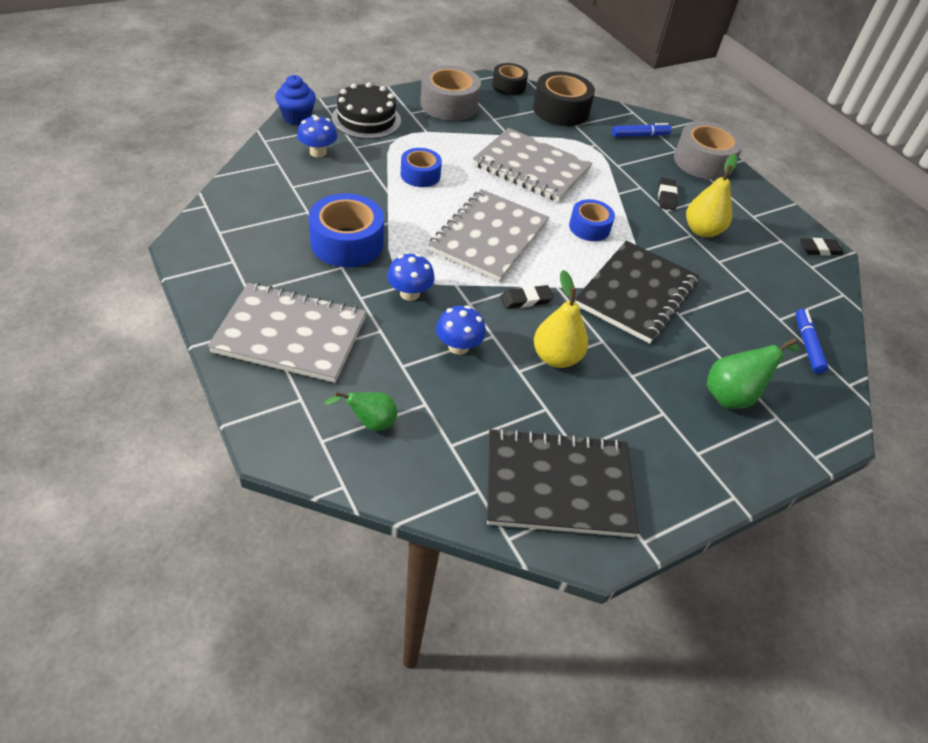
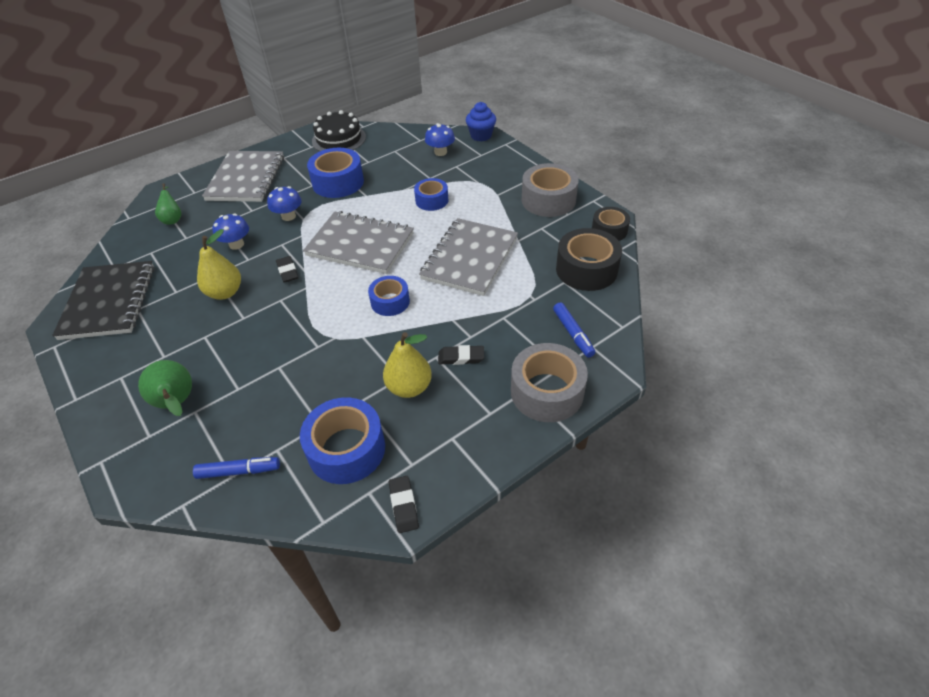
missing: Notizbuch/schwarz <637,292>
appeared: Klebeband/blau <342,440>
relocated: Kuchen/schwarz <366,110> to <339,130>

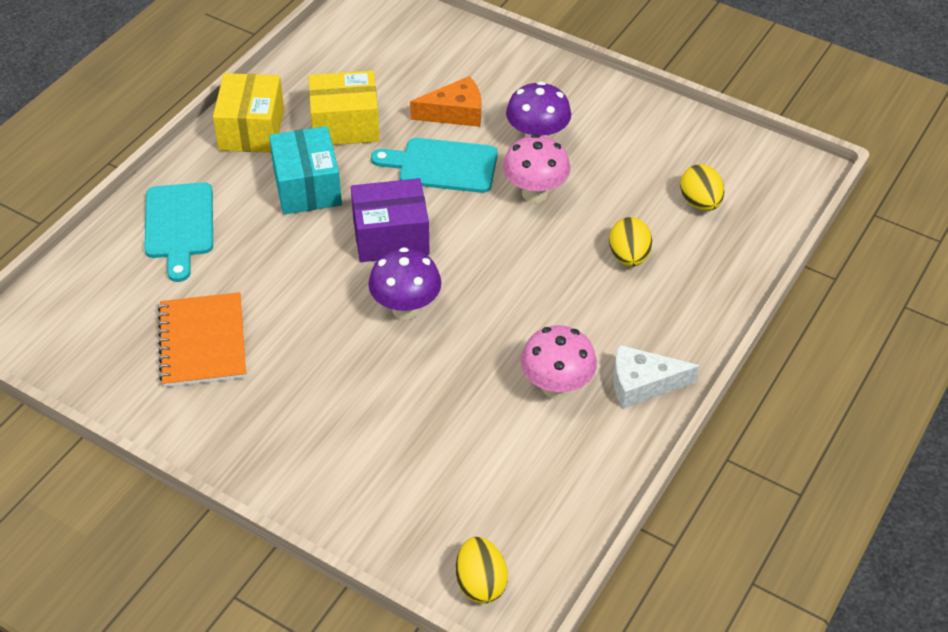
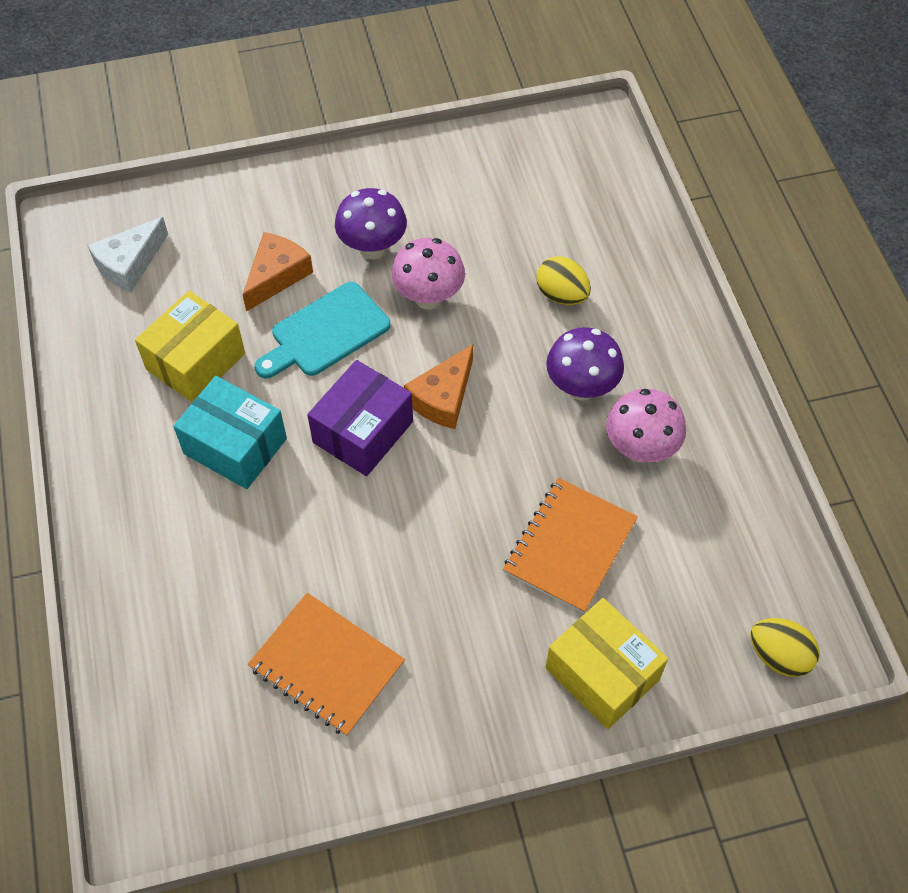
missing: Ei/gelb <702,187>; Schneidebrett/türkis <178,232>
appeared: Käse/orange <438,386>; Notizbuch/orange <570,546>
relocated: Schachtel/gelb <248,113> to <606,663>; Pilz/lila <404,283> to <585,364>; Käse/weiß <656,376> to <127,254>

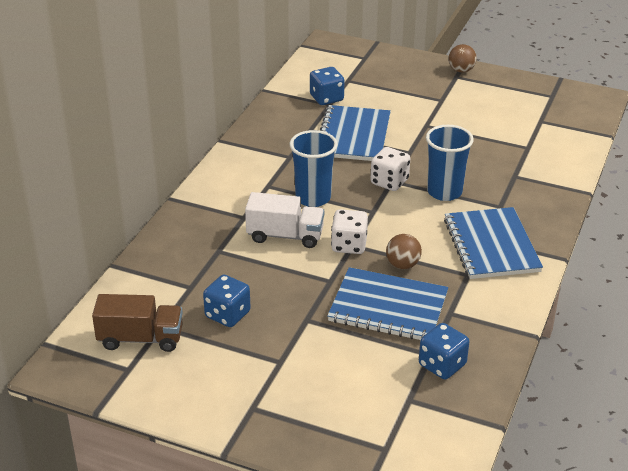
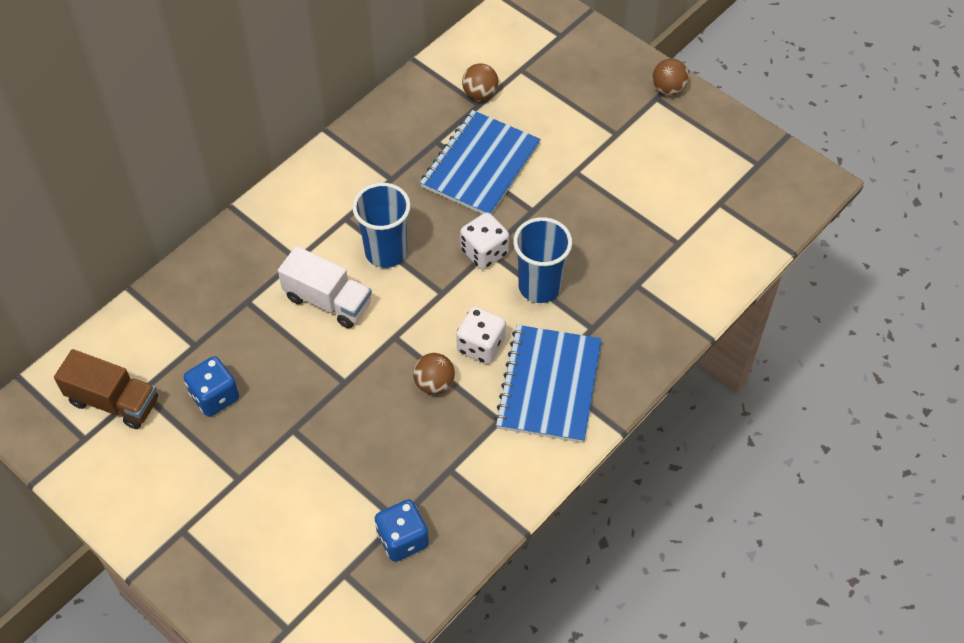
missing: Notizbuch/blau <387,303>
relocated: Spielwürfel/weiß <349,231> to <481,335>
exchanged: Spielwürfel/blau <327,86> to Ball/braun <480,81>

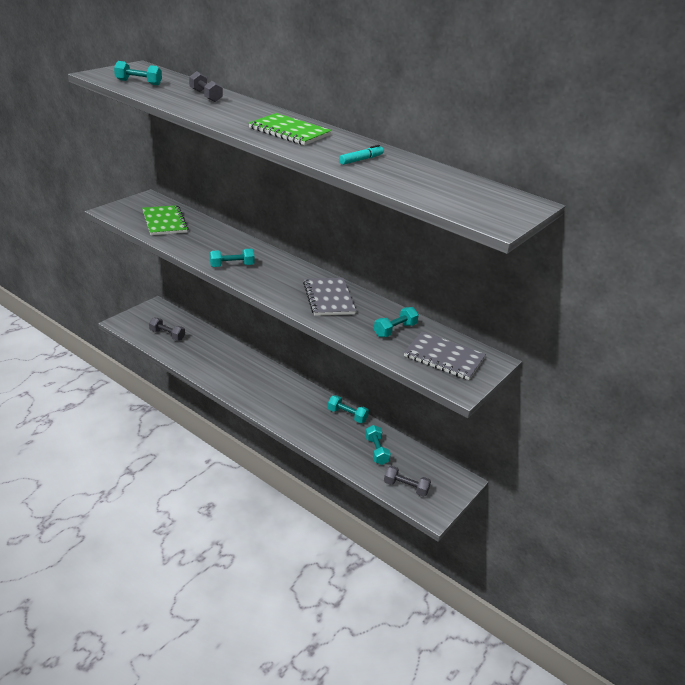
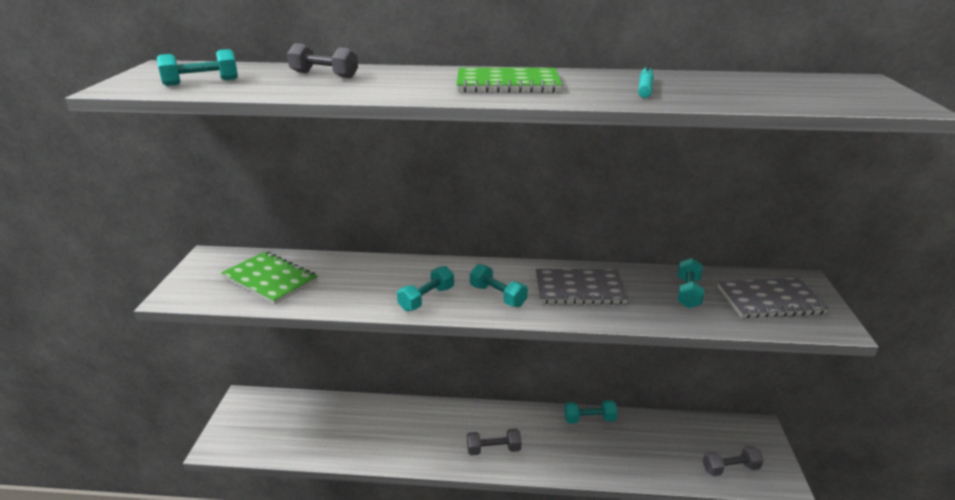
relocated: Hantel/grau <167,328> to <494,441>; Hantel/türkis <378,445> to <499,285>
spun: Notizbuch/grau <329,297> = <582,286> 45 degrees counterclockwise

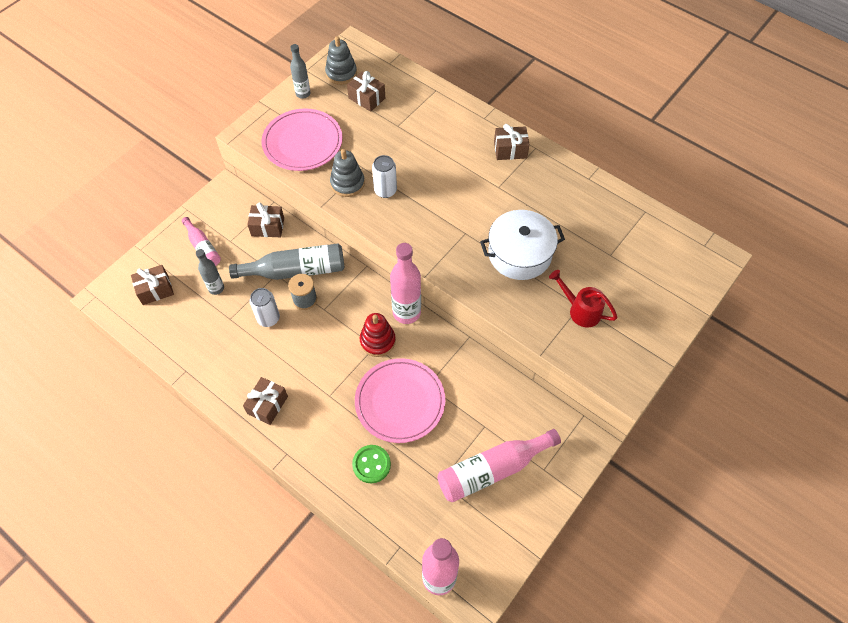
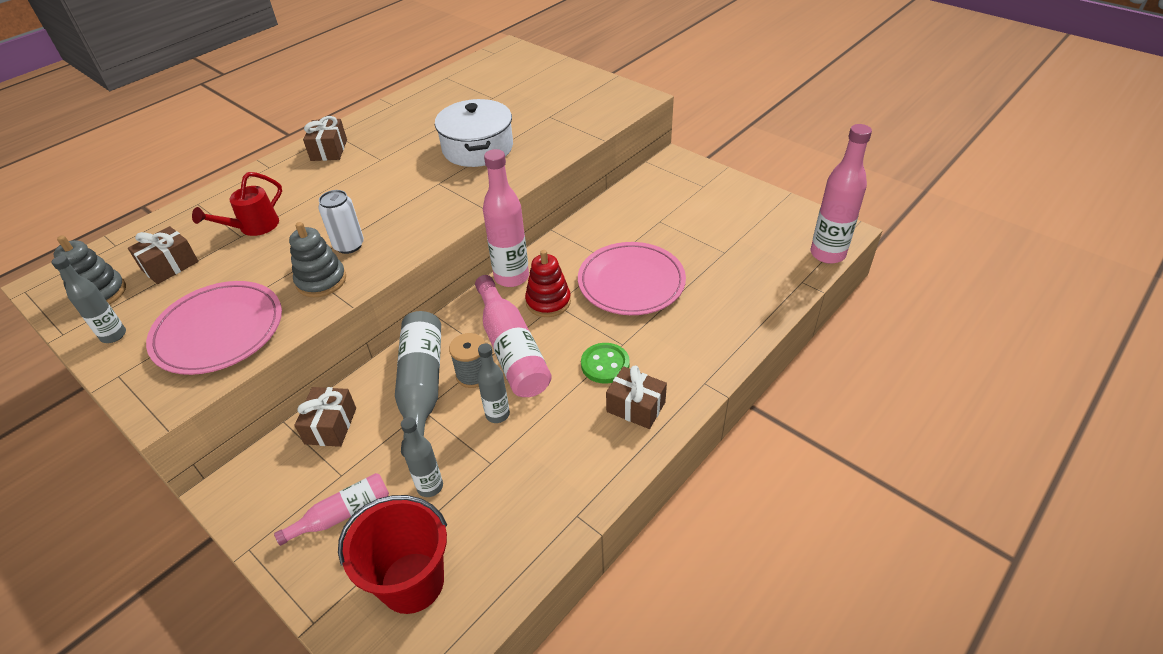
relocated: Gießkanne/rot <583,298> to <237,204>; Flasche/rosa <499,466> to <513,336>; Knopf/grün <371,464> to <605,363>
exchanged: Geschenk/braun <152,285> to Eimer/rot <392,554>; Dose/weiß <265,307> to Flasche/grau <493,383>

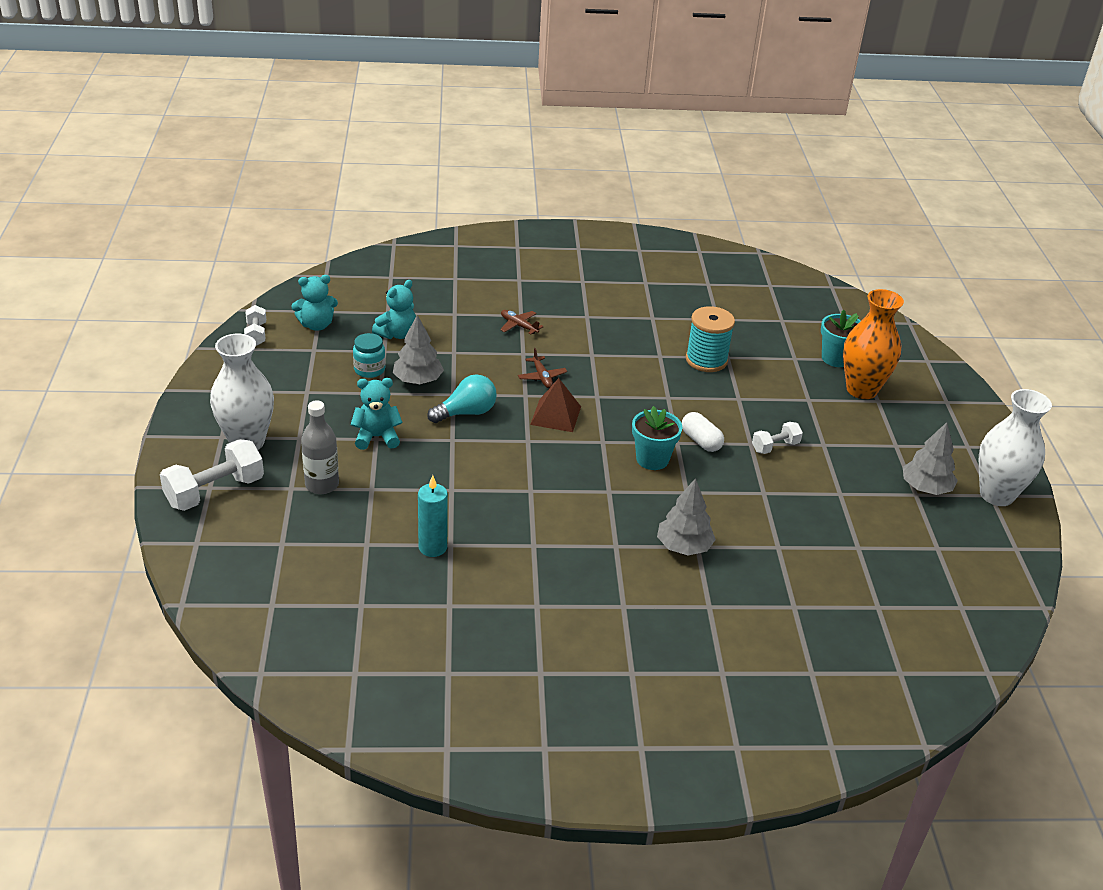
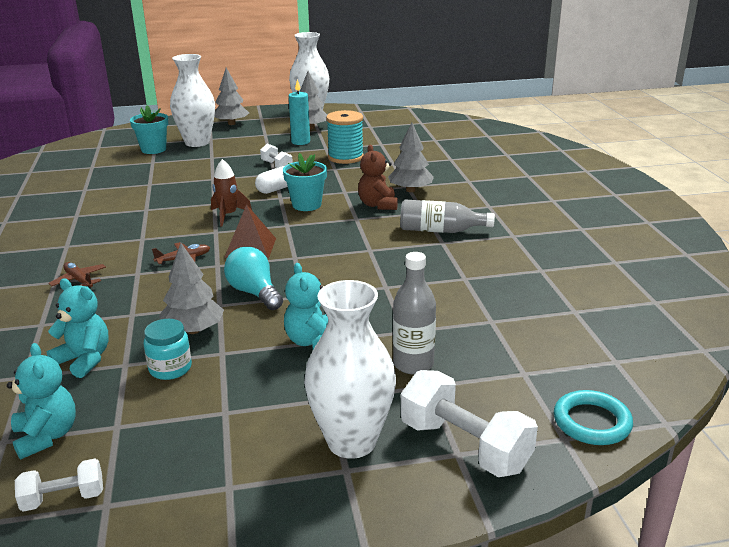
appeared: Baum/grau <231,96>; Teddybär/braun <378,177>; Rakete/braun <231,192>; Flasche/grau <447,216>; Ring/türkis <593,417>
relocated: Garnrolle/türkis <710,339> to <345,137>; Kerze/türkis <433,516> to <299,112>
colour: Vase/orange <873,344> to Vase/weiß <192,100>
spun: Flugzeug/braun <521,322> = <77,275> 105 degrees clockwise

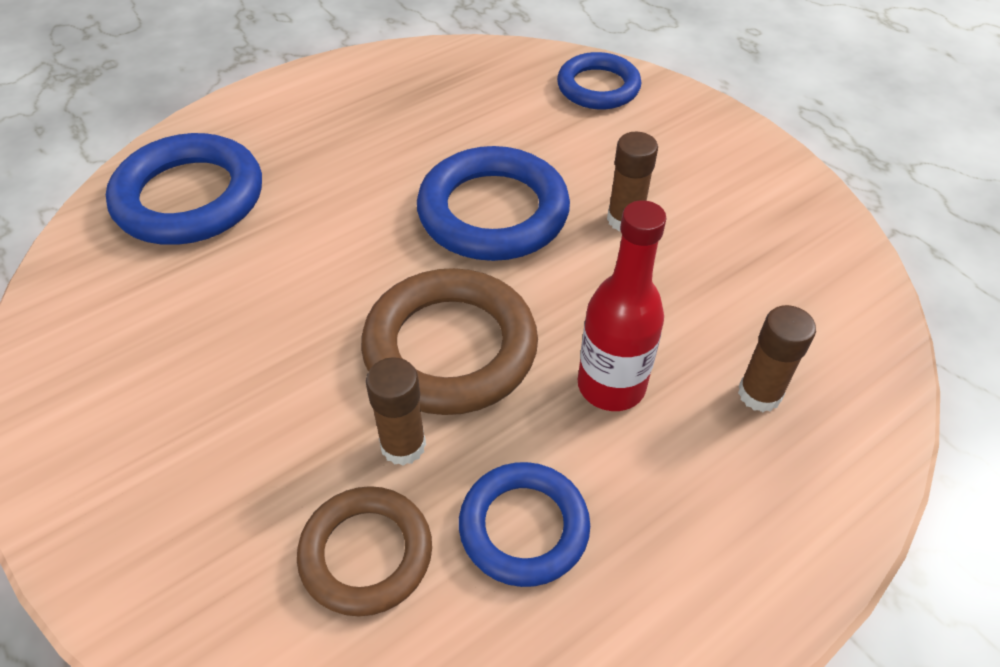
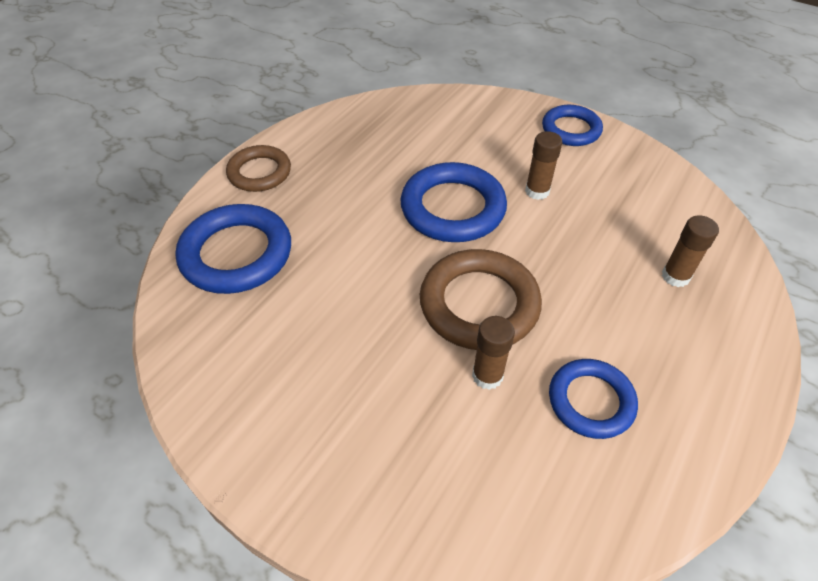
missing: Flasche/rot <622,305>
relocated: Ring/blau <599,80> to <572,125>; Ring/braun <364,551> to <258,168>

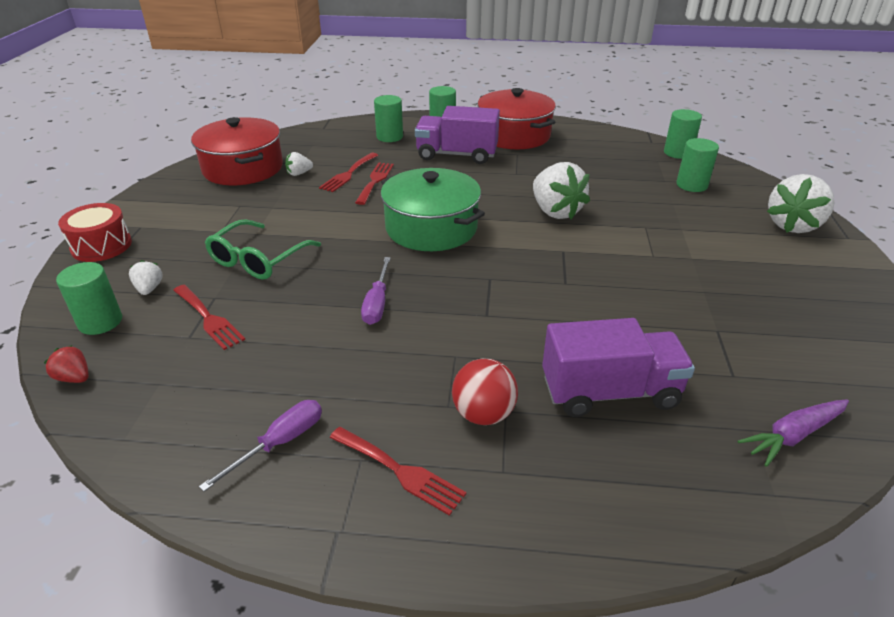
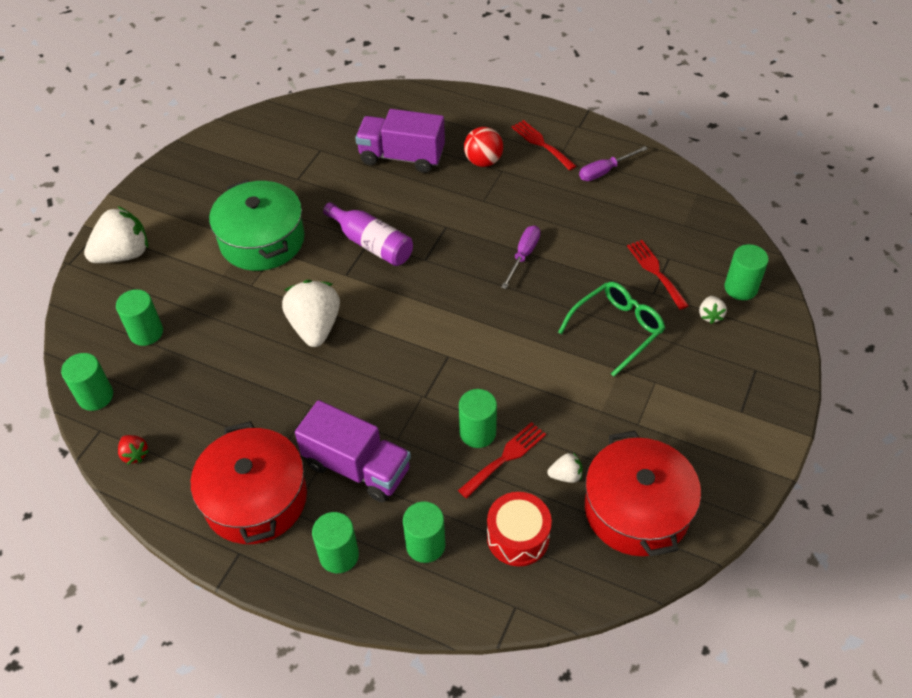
missing: Karotte/lila <793,433>
appeared: Flasche/lila <368,234>
relocated: Kochtopf/grün <433,209> to <257,225>; Trommel/rot <95,232> to <519,529>; Erdbeere/rot <66,364> to <133,450>
exchanged: Gabel/rot <374,184> to Vollzylinder/grün <478,418>

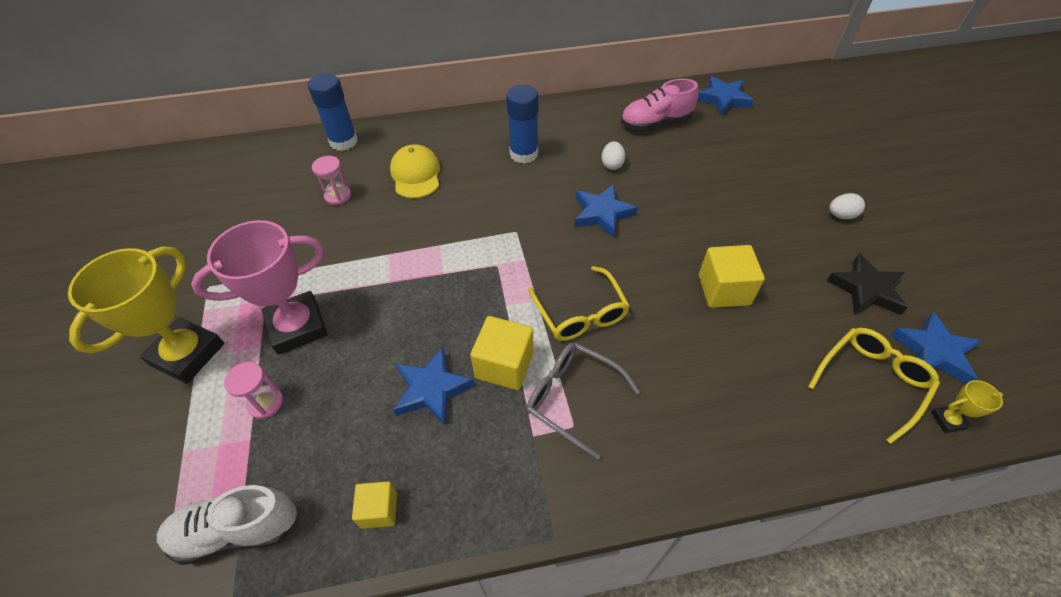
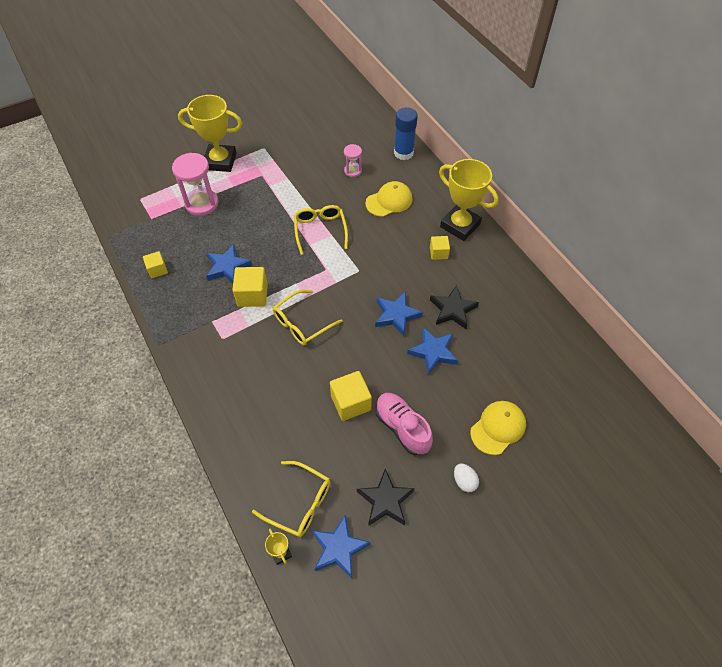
missing: Pokal/rosa <259,287>; Brille/grau <583,401>; Schuh/weiß <227,525>
appeared: Pokal/gelb <469,200>; Brille/gelb <321,230>; Kappe/gelb <498,428>
relocated: Stern/blau <725,96> to <432,351>; Schuh/rosa <660,105> to <404,424>
exchanged: Klebestift/blau <522,124> to Kubus/gelb <440,248>; Ei/weiß <613,155> to Stern/schwarz <454,307>
size: Sanduhr/rosa <253,390> = <195,184> x1.84

